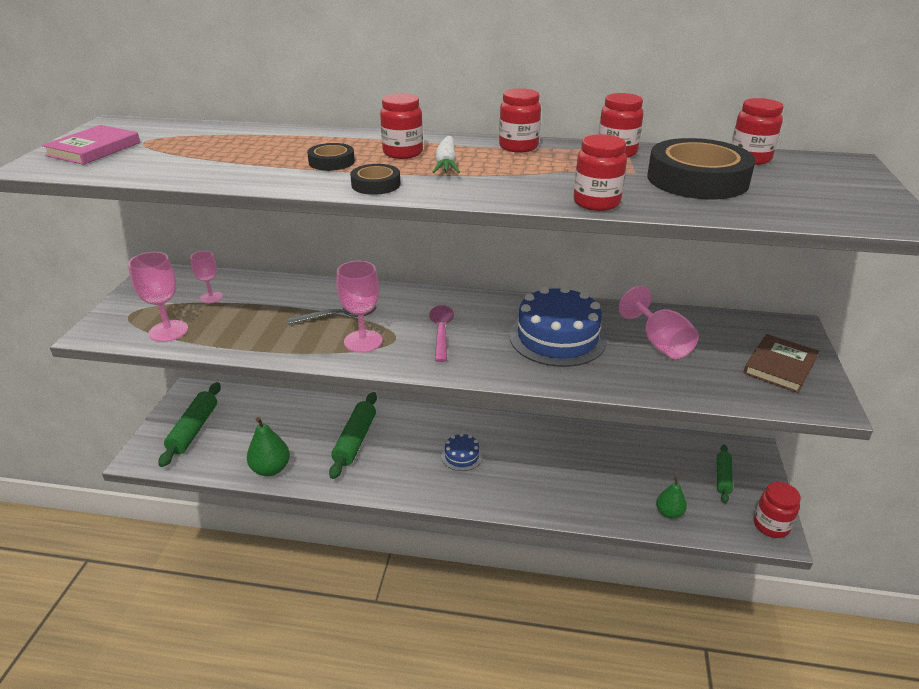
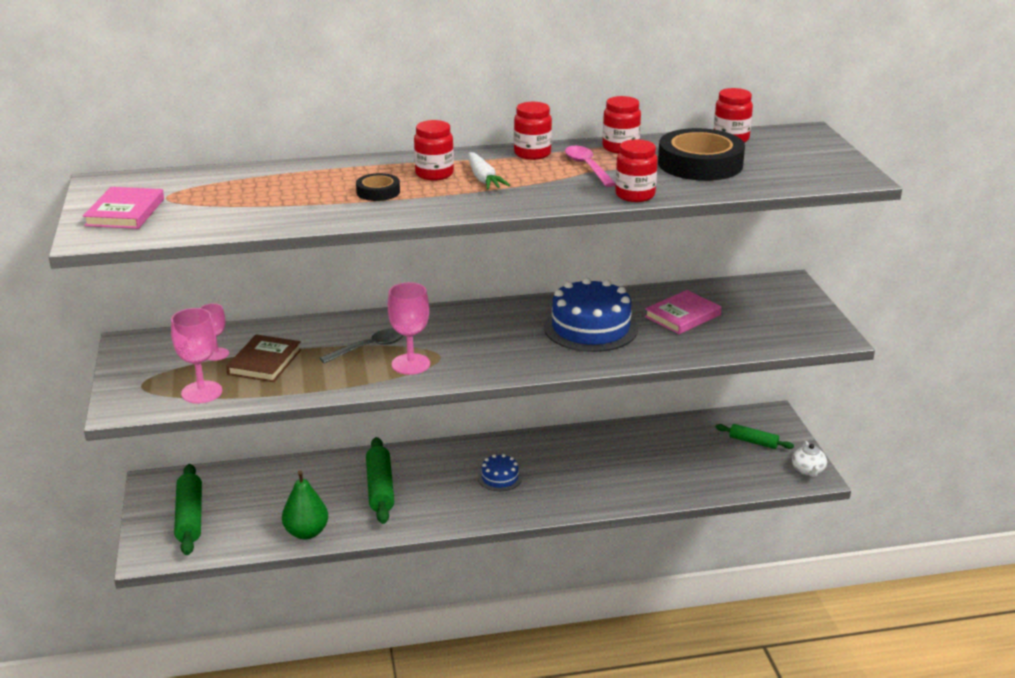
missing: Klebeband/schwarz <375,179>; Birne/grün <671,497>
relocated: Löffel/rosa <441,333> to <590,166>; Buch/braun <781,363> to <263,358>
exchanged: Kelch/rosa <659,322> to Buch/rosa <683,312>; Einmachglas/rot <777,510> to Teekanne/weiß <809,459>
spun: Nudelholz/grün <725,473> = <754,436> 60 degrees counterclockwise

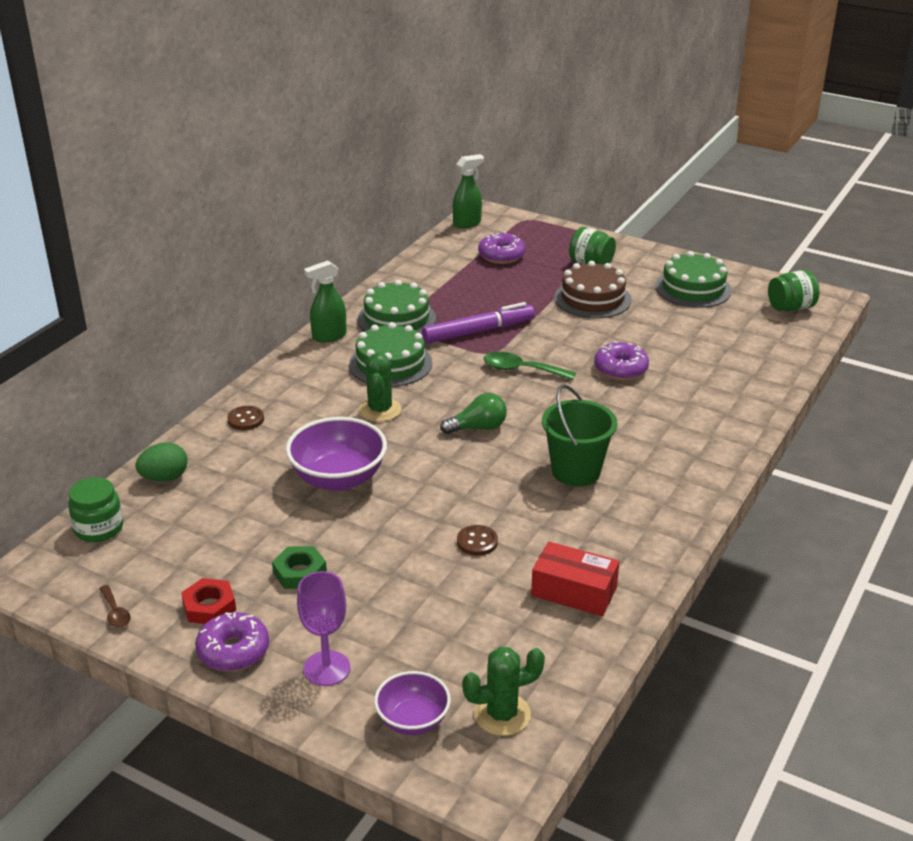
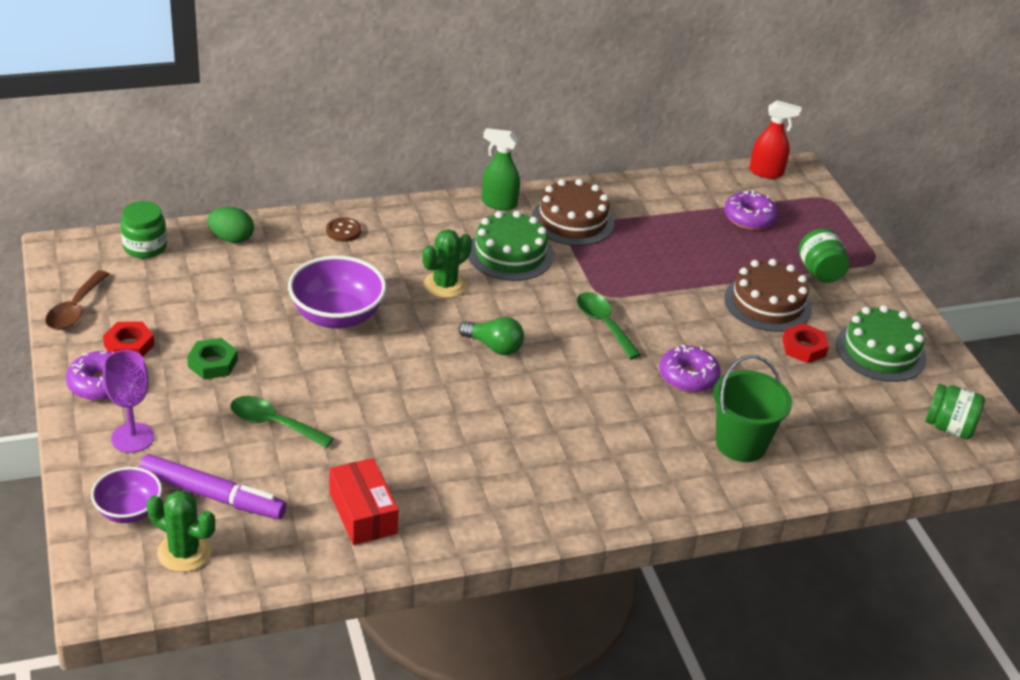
missing: Knopf/braun <477,540>
appeared: Sechskantmutter/rot <805,343>; Löffel/grün <281,422>
relocated: Filzstift/lila <478,322> to <213,486>; Eimer/grün <579,435> to <752,408>
colour: Sprühflasche/grün <468,191> to Sprühflasche/rot <776,139>; Kuchen/grün <396,307> to Kuchen/braun <573,212>
size: Löffel/braun <115,606> = <77,300> x1.71

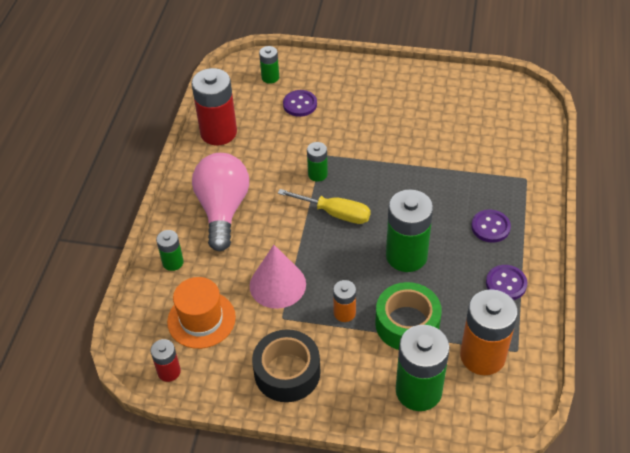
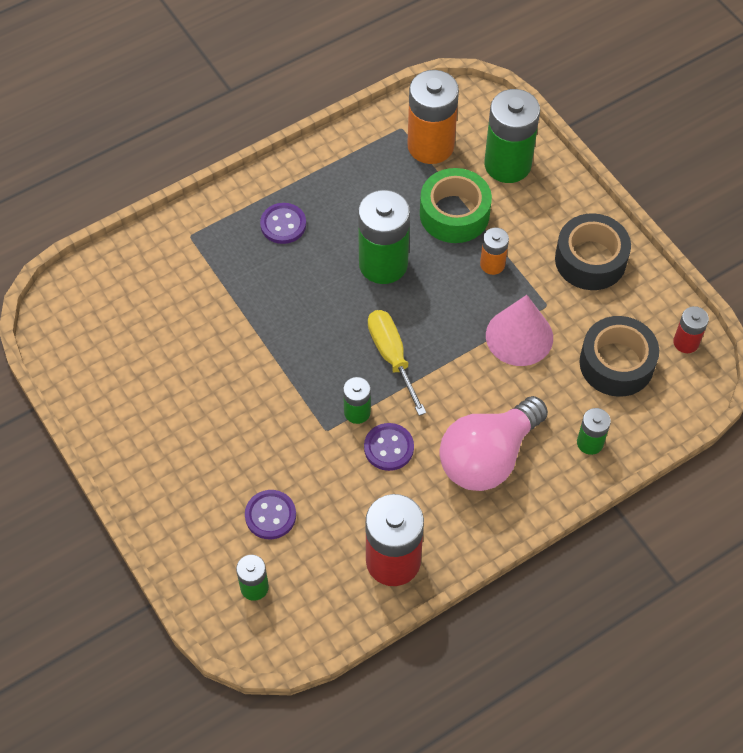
relocated: Knopf/lila <506,282> to <389,447>
exchanged: Hut/orange <201,313> to Klebeband/schwarz <619,356>

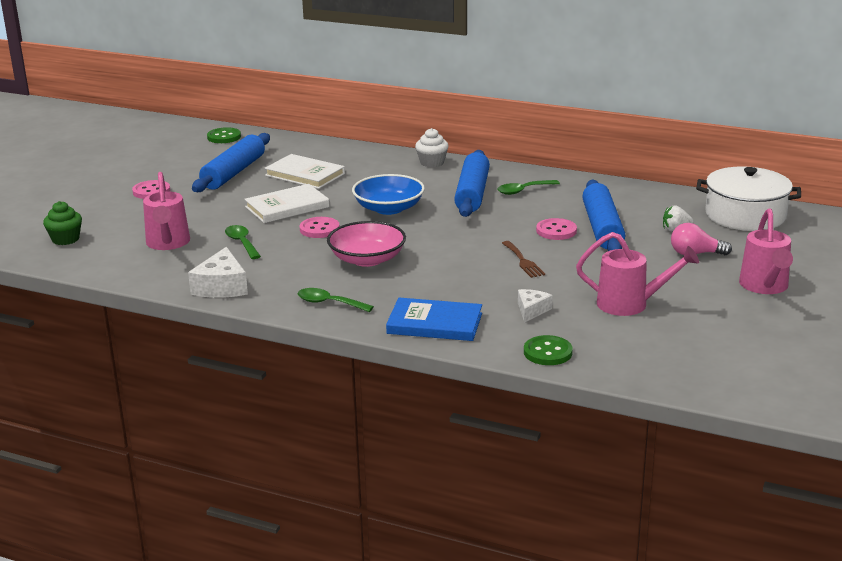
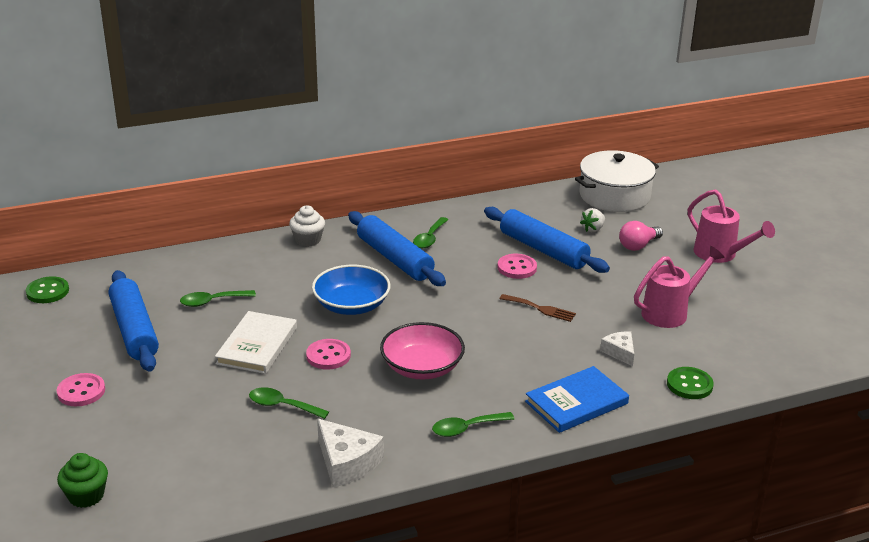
missing: Gießkanne/rosa <166,211>
exchanged: Buch/weiß <304,171> to Löffel/grün <218,298>

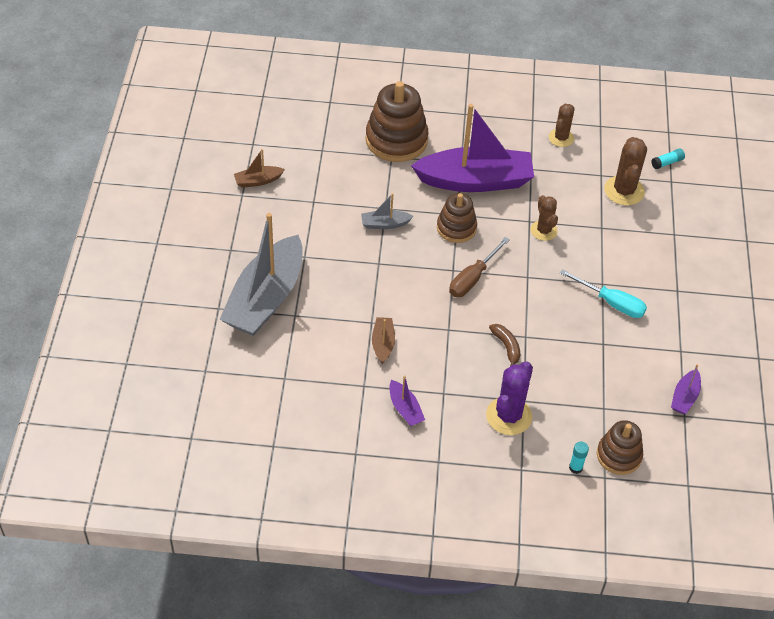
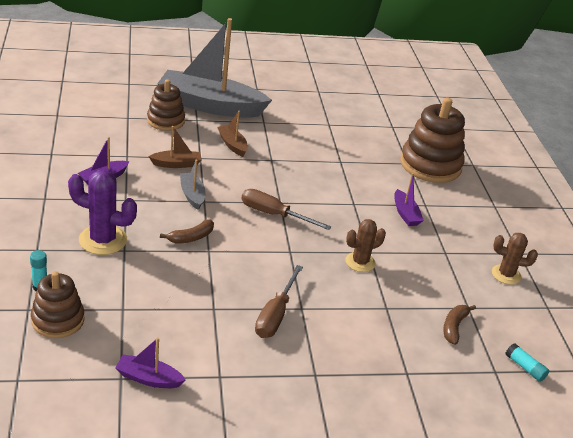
relocated: Boot/braun <259,168> to <233,134>; Boot/grau <387,211> to <193,185>; Stapelspielzeug/braun <457,218> to <166,105>
exchanged: Kaktus/braun <625,171> to Banane/braun <459,325>
colour: Schraubenzieher/türkis <603,293> to Schraubenzieher/braun <279,301>
size: Boot/lila <472,148> = <409,199> x0.42

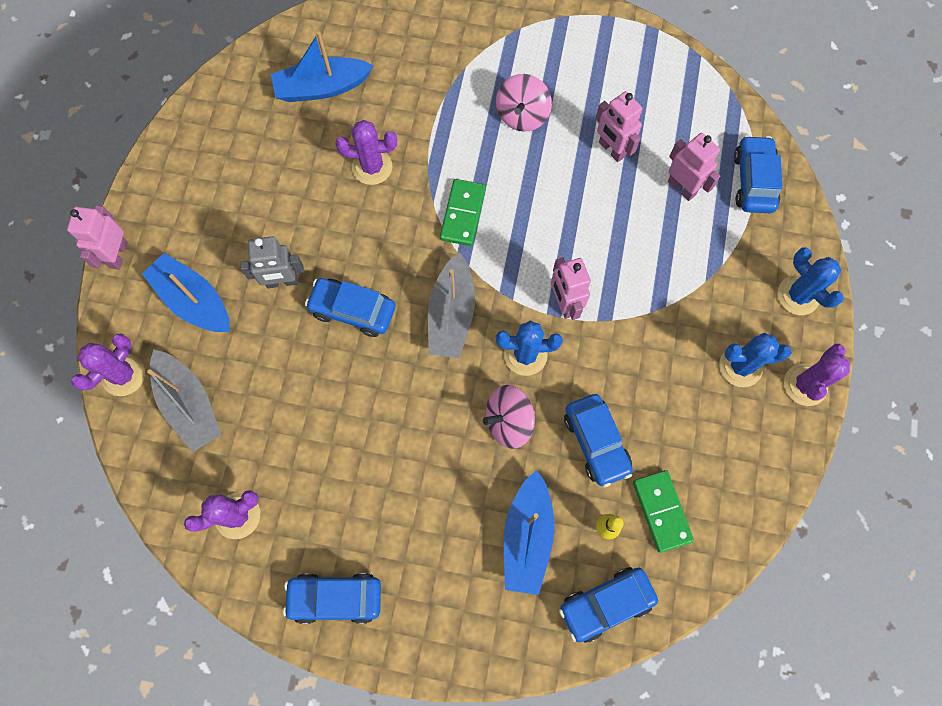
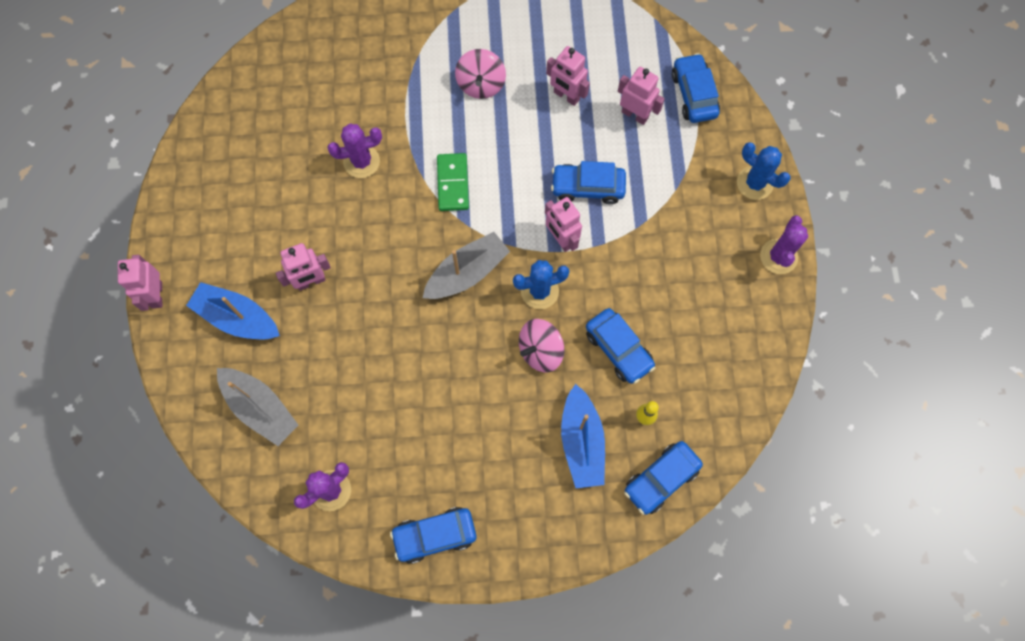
missing: Boot/blau <322,67>; Kaktus/blau <756,360>; Kaktus/lila <108,365>; Dominostein/grün <663,511>
relocated: Auto/blau <350,307> to <588,182>
colour: Roboter/grau <272,262> to Roboter/rosa <303,267>
spun: Boot/grau <451,305> = <466,265> 120 degrees counterclockwise

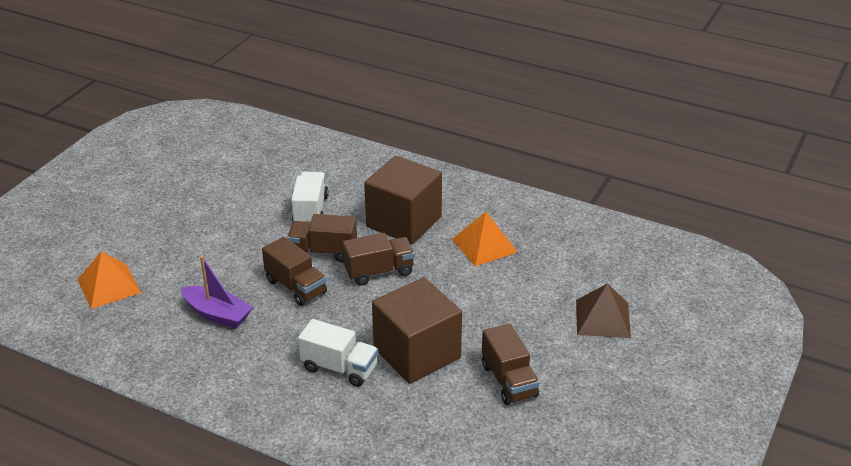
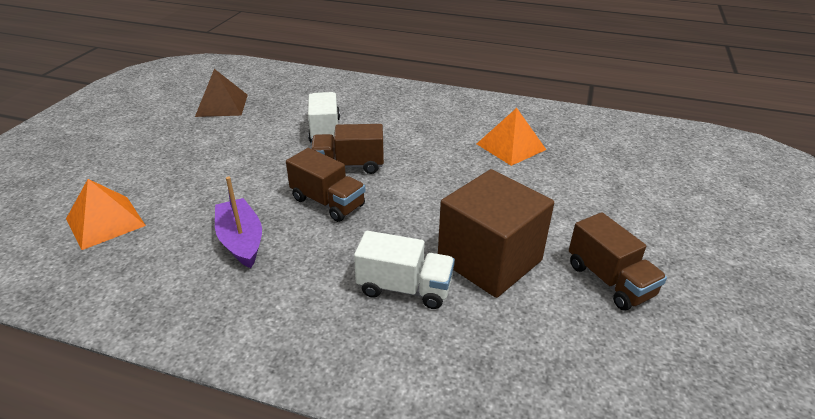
missing: Kubus/braun <403,200>; Lastwagen/braun <378,259>
relocated: Pyramide/braun <603,310> to <221,93>
spun: Boot/lila <217,292> = <238,222> 135 degrees counterclockwise

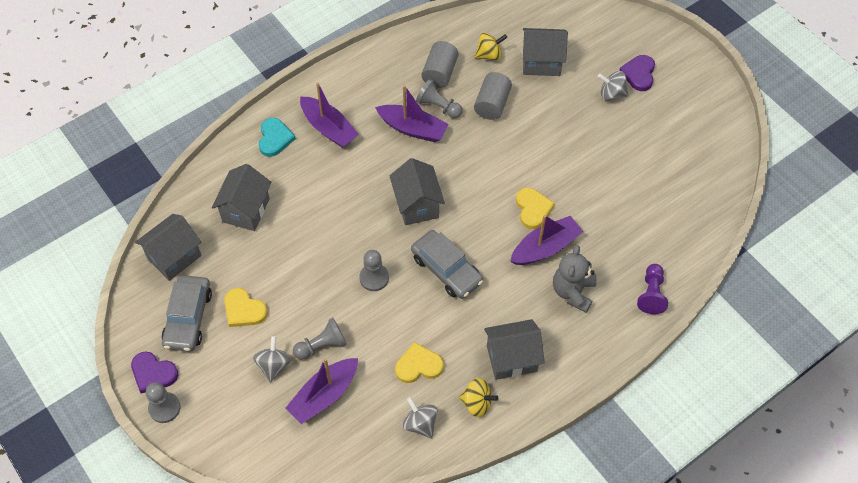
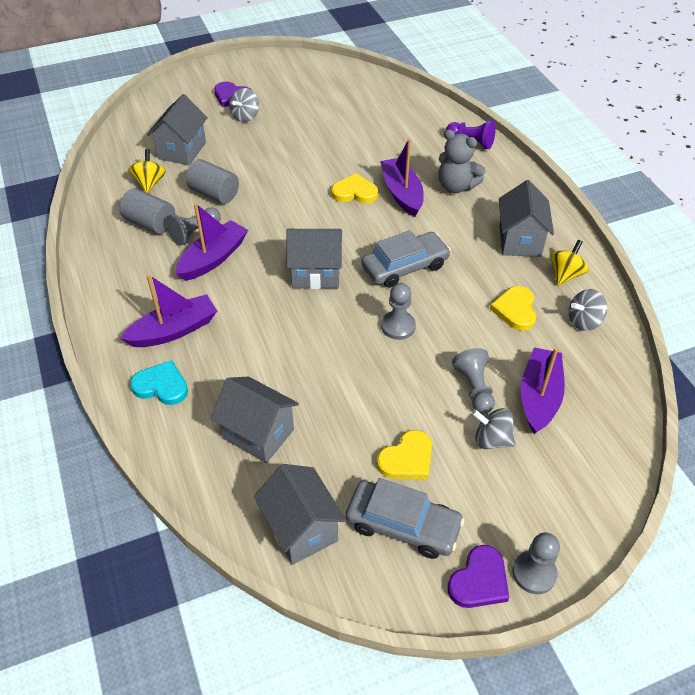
spun: Boot/lila <322,391> = <543,390> 135 degrees counterclockwise

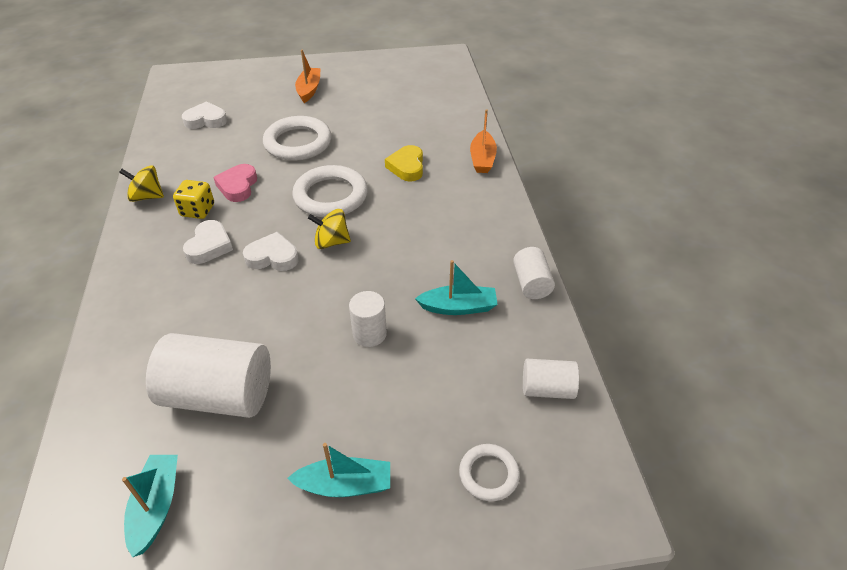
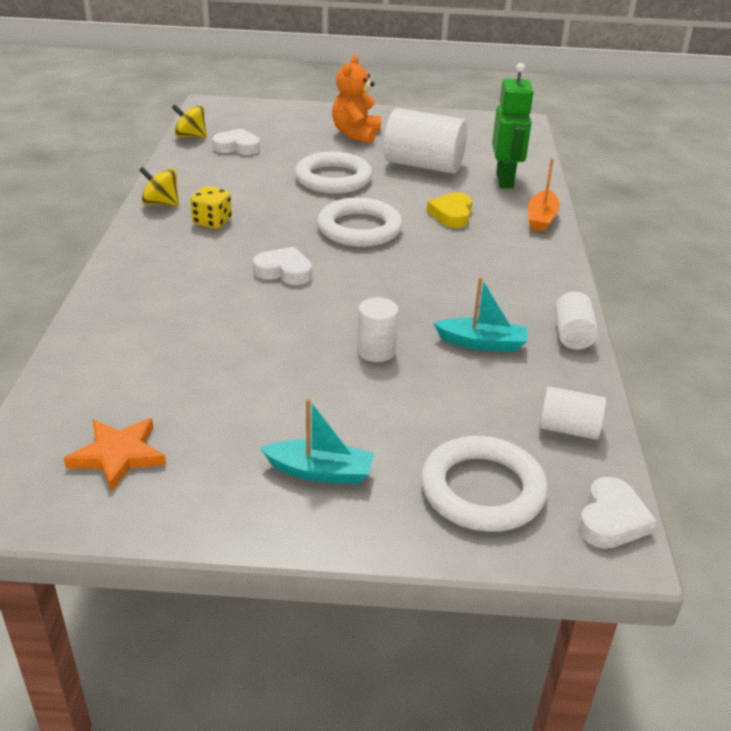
missing: Herz/rosa <235,183>
appeared: Roboter/grün <513,125>
relocated: Kreisel/gelb <329,229> to <189,121>; Herz/weiß <208,242> to <617,513>; Vollzylinder/weiß <208,375> to <425,141>
exchanged: Boot/orange <308,76> to Teddybär/orange <356,99>; Boot/türkis <150,506> to Stern/orange <115,455>
size: Ring/weiß <489,472> = <484,484> x1.82

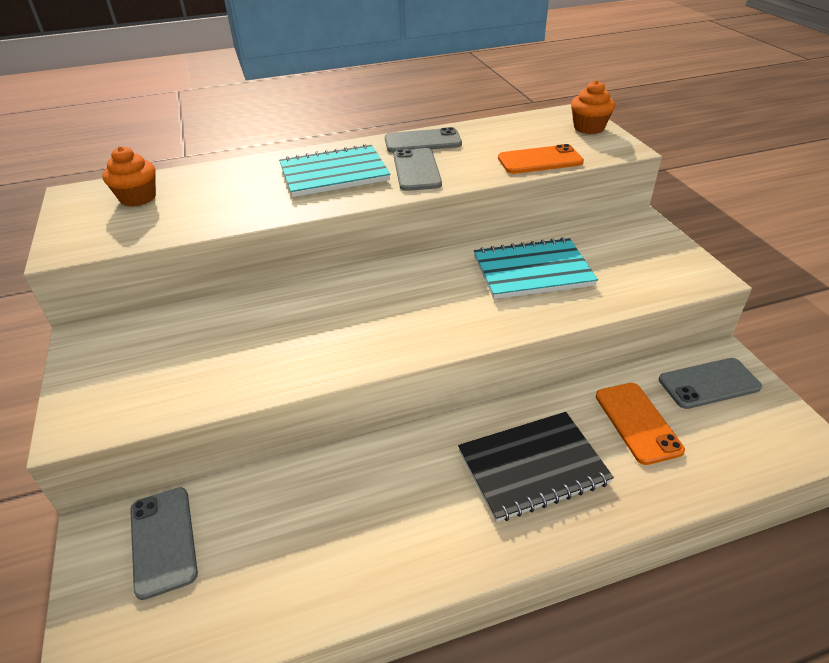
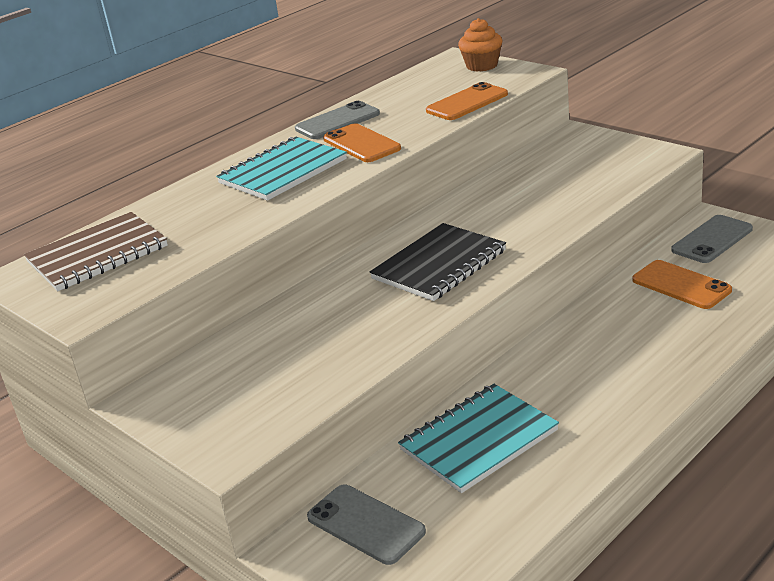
relocated: Notizbuch/türkis <536,268> to <478,438>; Notizbuch/schwarz <536,467> to <438,262>
exchanged: Muffin/orange <129,176> to Notizbuch/braun <96,251>
colour: Handy/grau <418,169> to Handy/orange <362,142>

